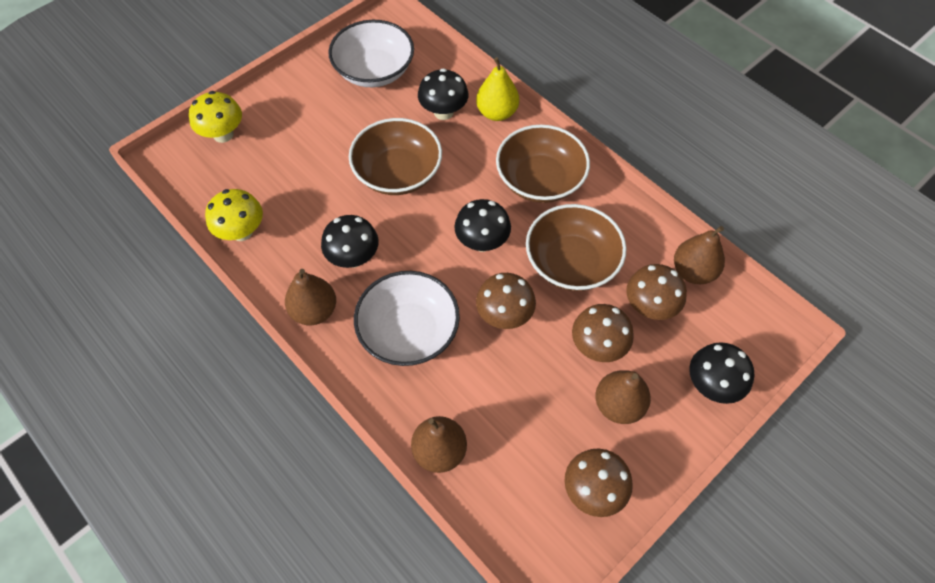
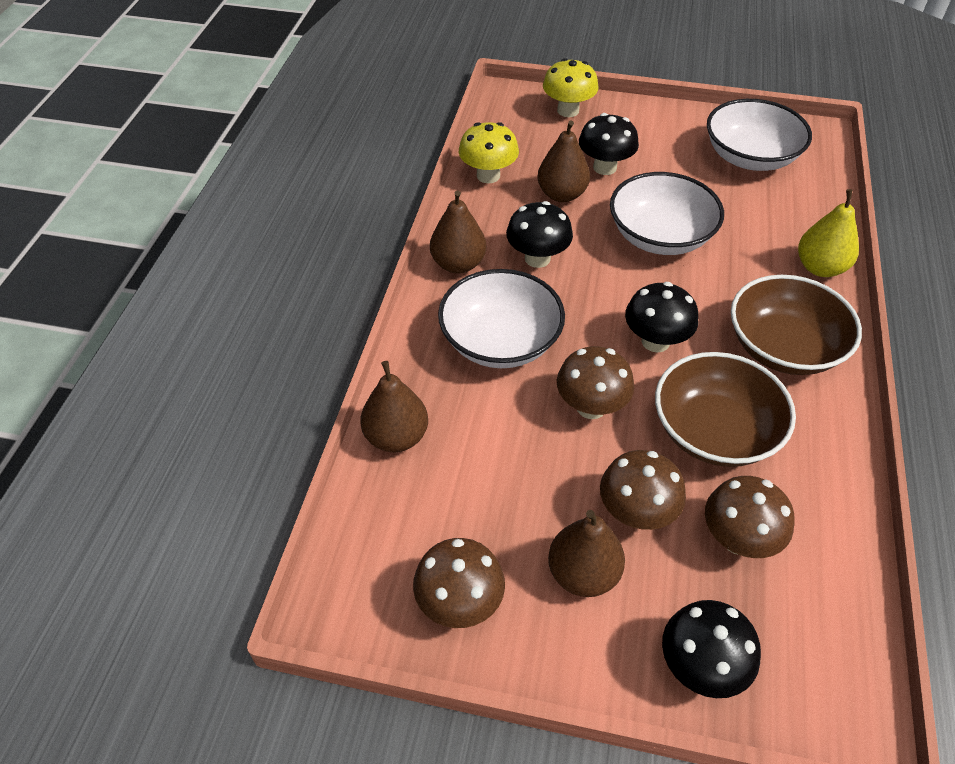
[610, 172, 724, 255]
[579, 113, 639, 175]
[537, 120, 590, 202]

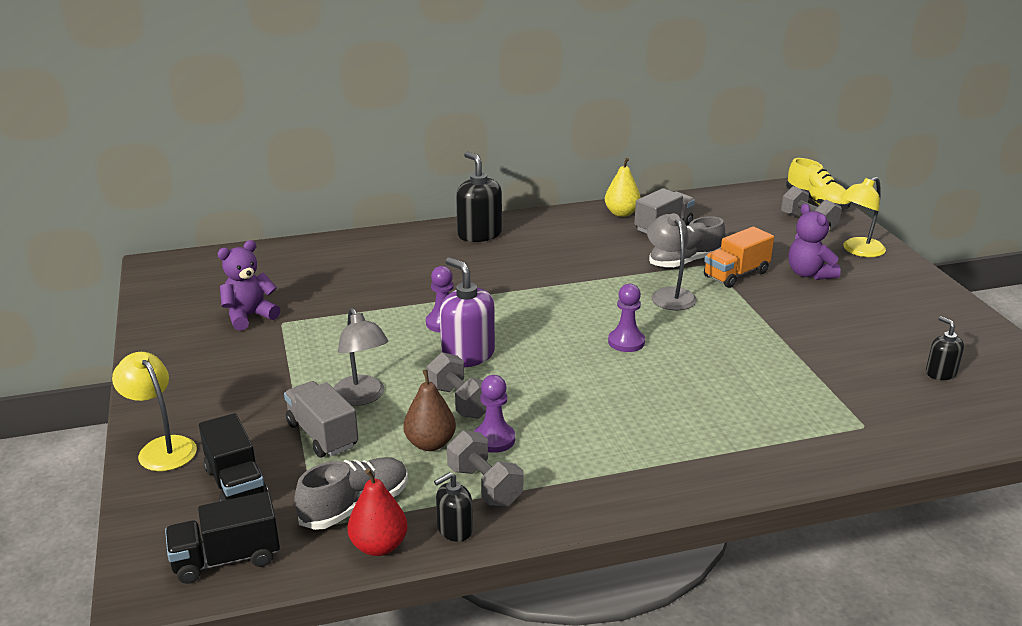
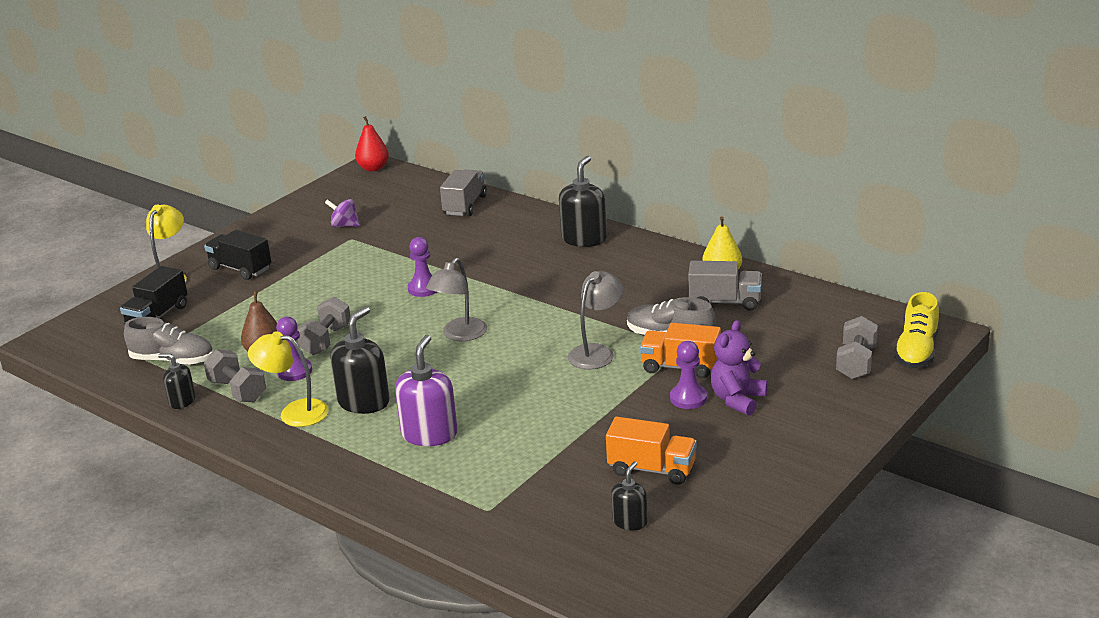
[204, 230, 271, 280]
[325, 199, 360, 227]
[440, 169, 487, 216]
[426, 258, 487, 341]
[355, 116, 389, 172]
[395, 334, 458, 446]
[204, 349, 266, 402]
[670, 341, 707, 409]
[248, 331, 329, 427]
[330, 306, 390, 414]
[606, 417, 697, 485]

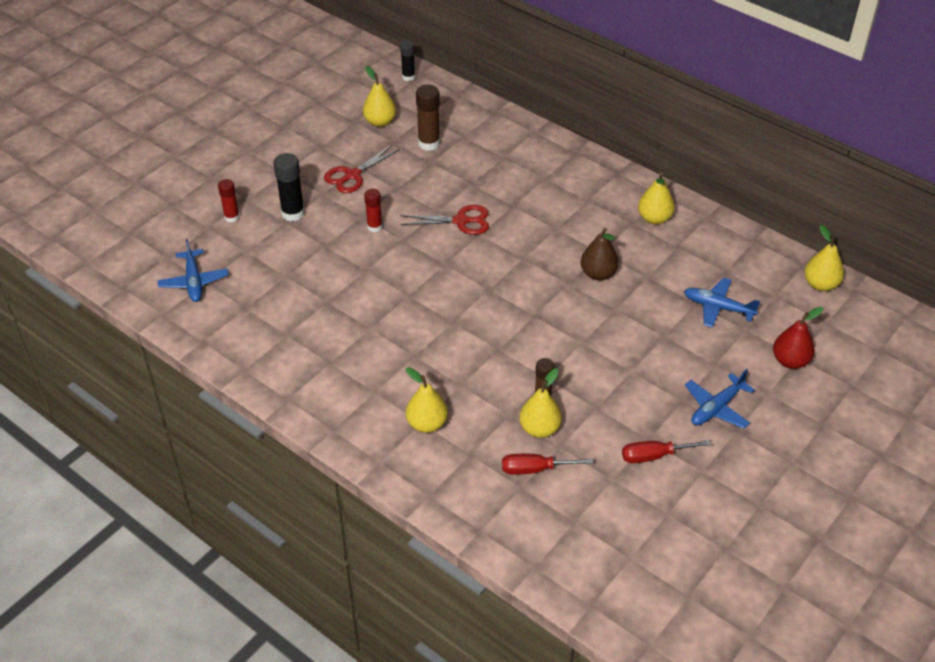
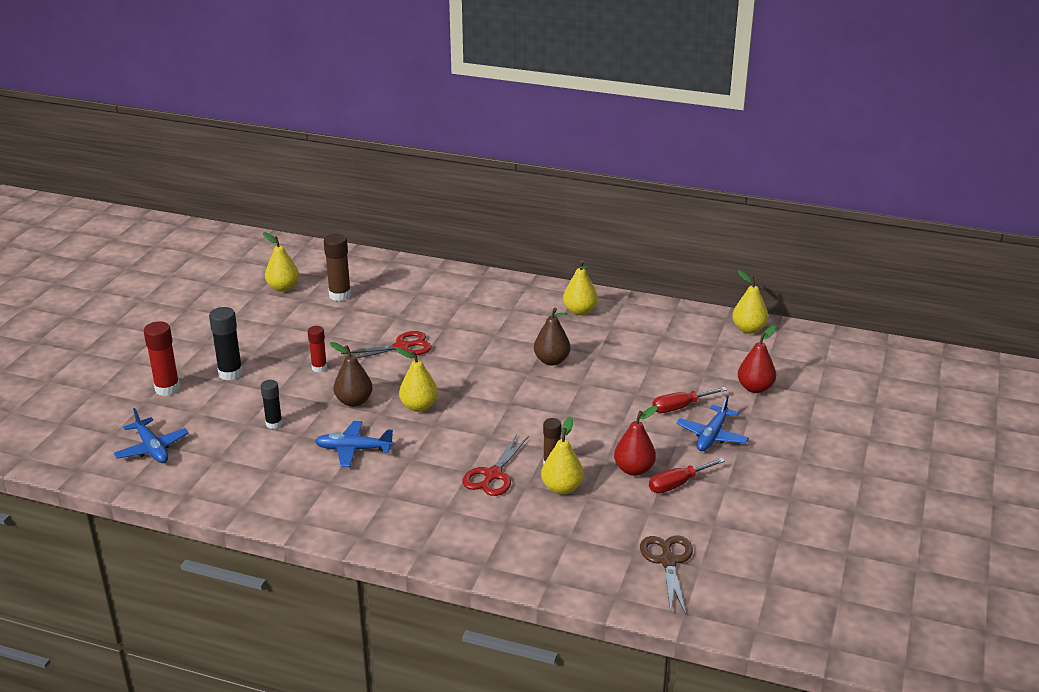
[144, 321, 180, 396]
[462, 434, 529, 496]
[261, 380, 282, 429]
[396, 348, 438, 412]
[652, 387, 727, 413]
[315, 421, 394, 467]
[330, 342, 373, 407]
[614, 406, 658, 476]
[640, 536, 693, 614]

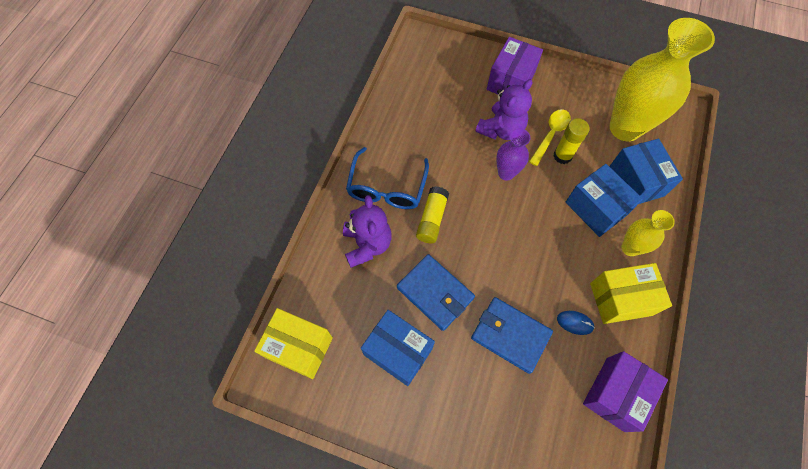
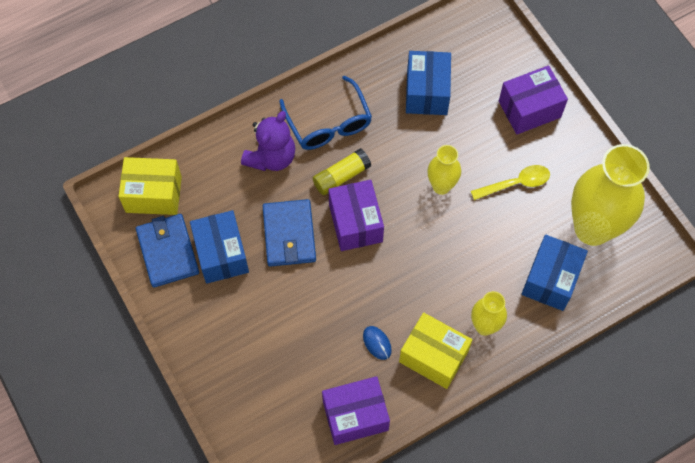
[118, 157, 182, 215]
[279, 76, 372, 150]
[136, 214, 199, 288]
[475, 79, 532, 140] (first image)
[428, 145, 461, 195]
[553, 118, 589, 164] (first image)
[406, 51, 451, 115]
[328, 180, 384, 251]

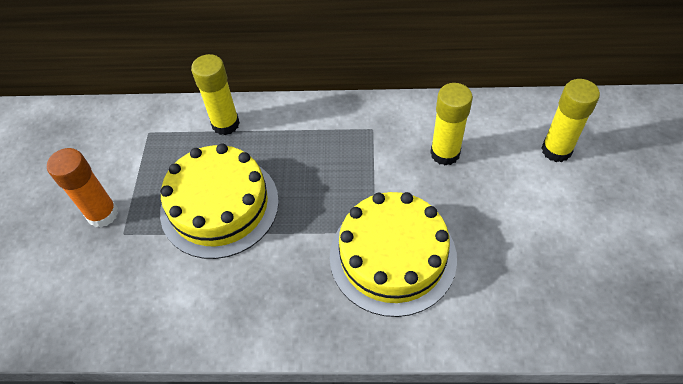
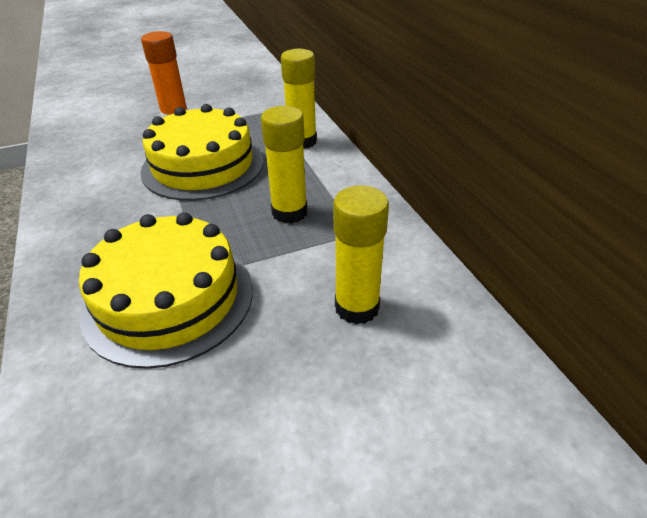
[261, 106, 308, 224]

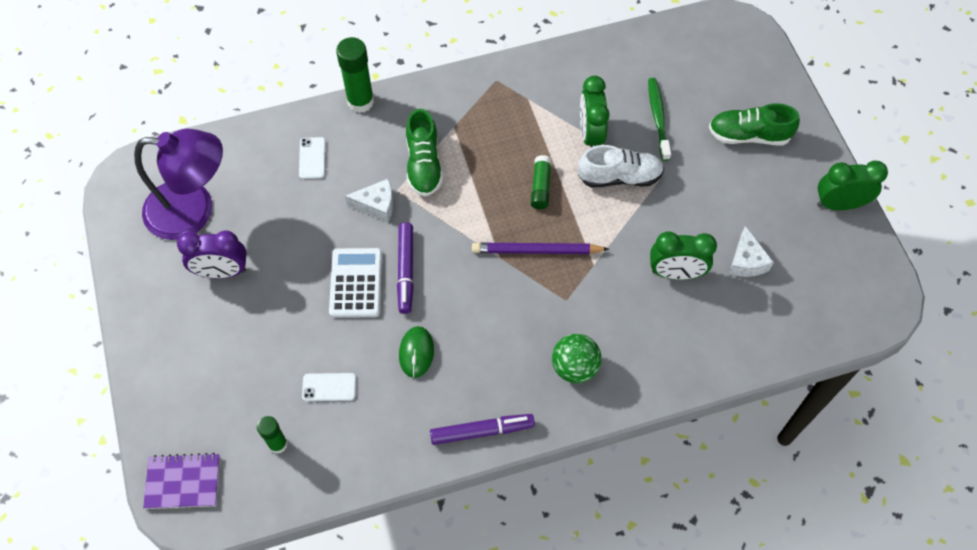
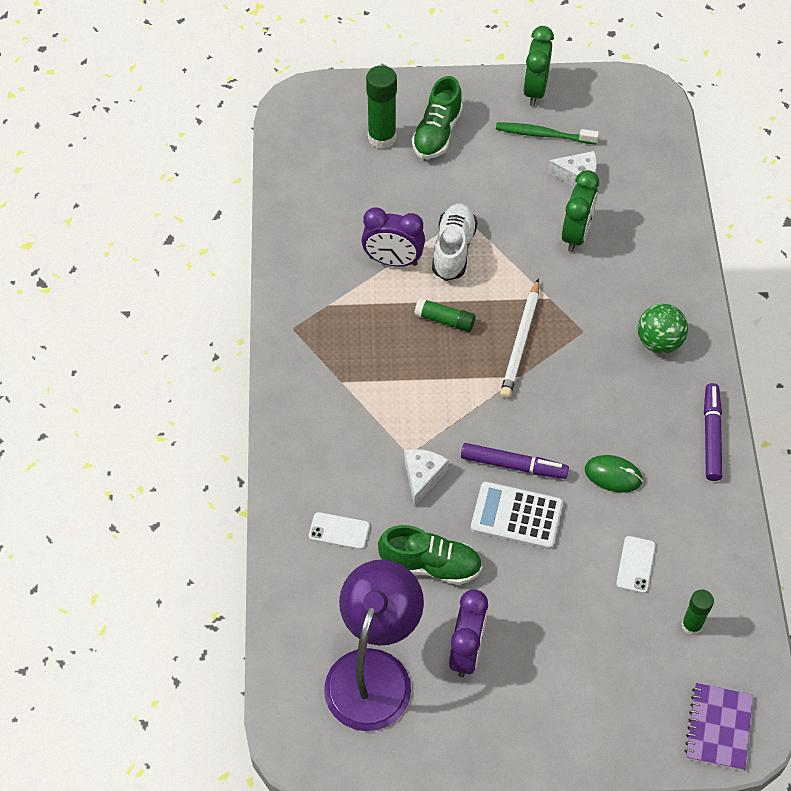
[366, 65, 397, 149]
[378, 525, 482, 585]
[500, 279, 539, 399]
[361, 207, 425, 267]
[496, 122, 599, 144]

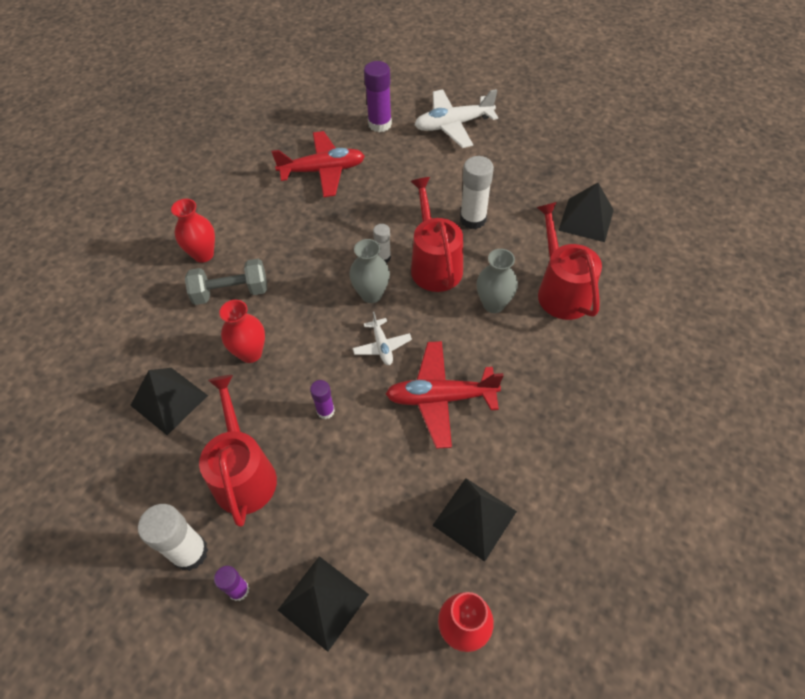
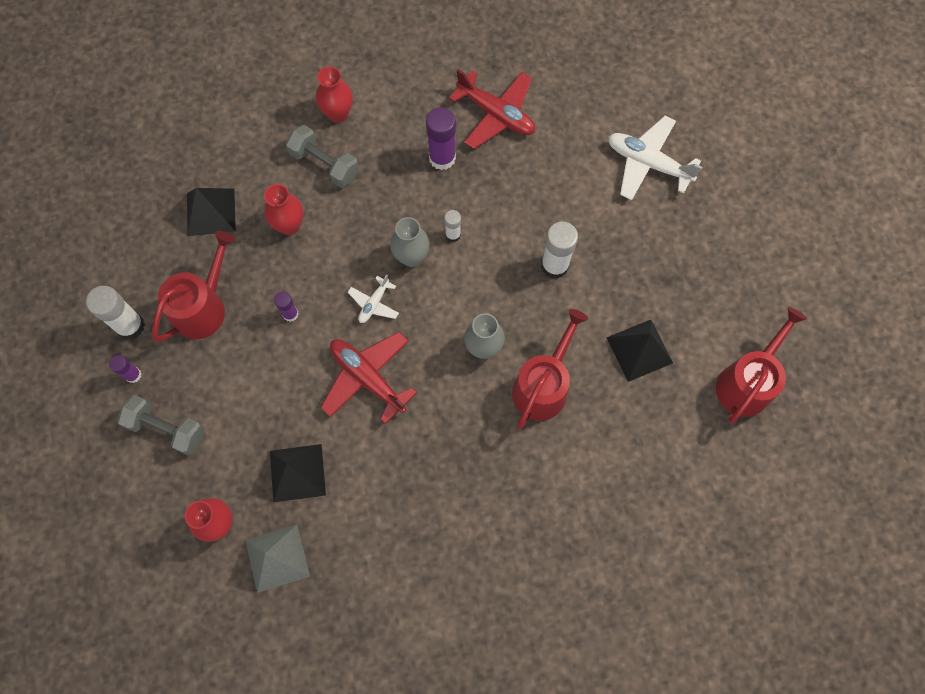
[117, 395, 204, 455]
[426, 107, 456, 170]
[716, 307, 807, 423]
[245, 524, 310, 593]

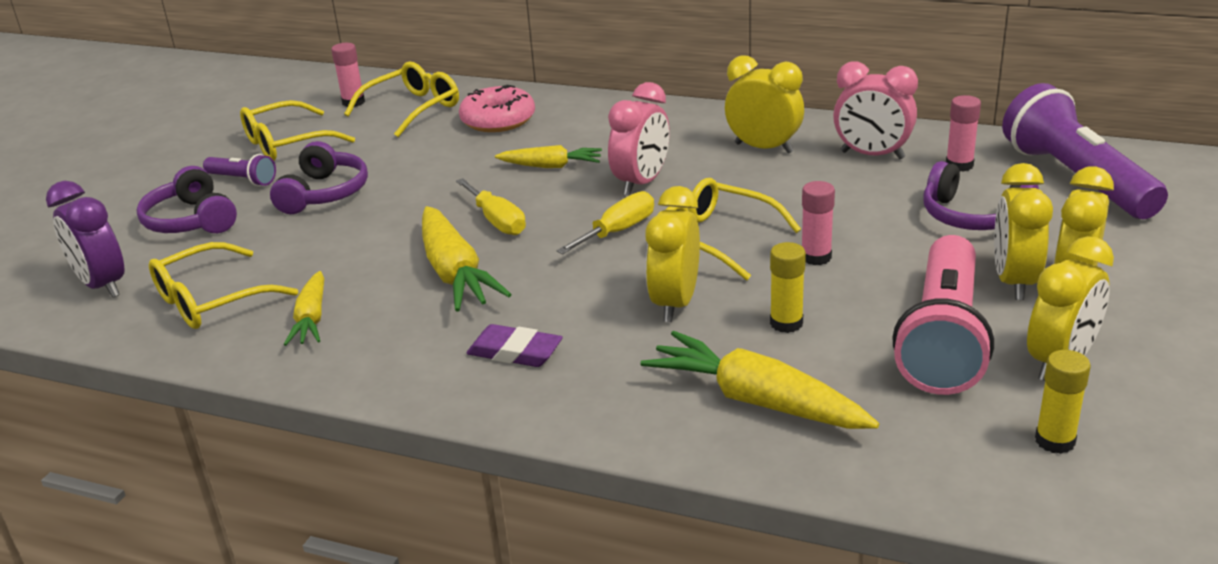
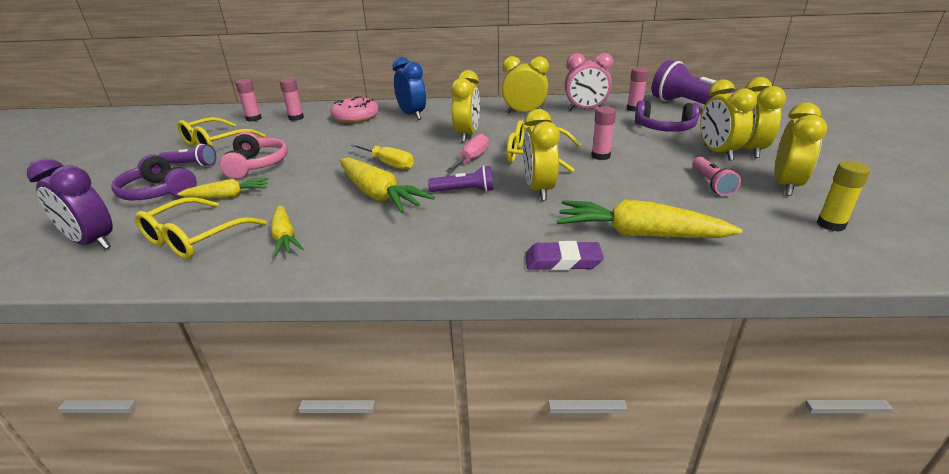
[219, 132, 287, 179]
[280, 78, 304, 121]
[525, 241, 604, 270]
[177, 178, 269, 199]
[445, 134, 489, 173]
[451, 70, 480, 142]
[770, 242, 806, 333] (first image)
[692, 157, 741, 196]
[392, 57, 426, 120]
[428, 165, 493, 192]

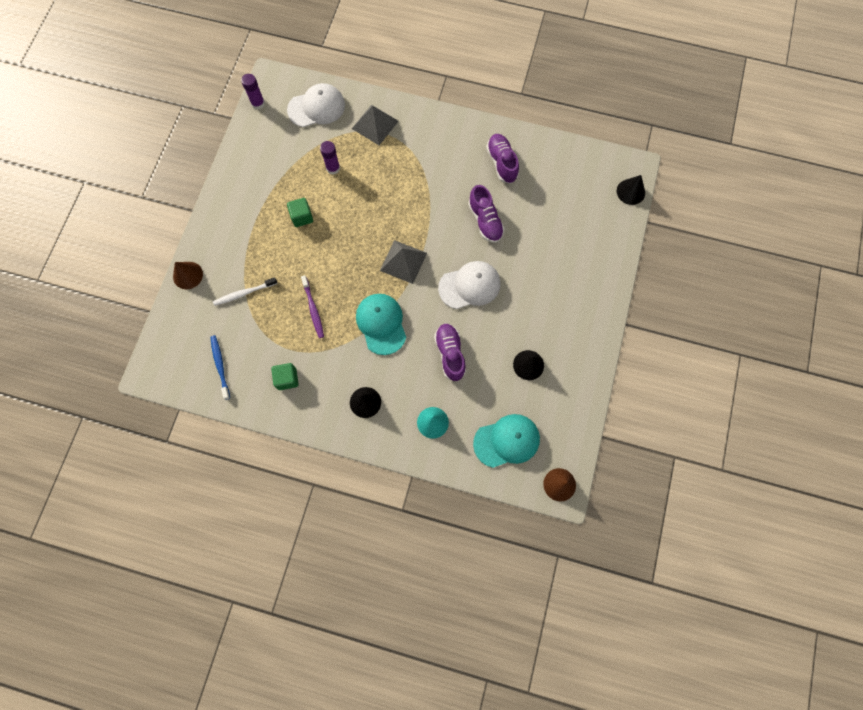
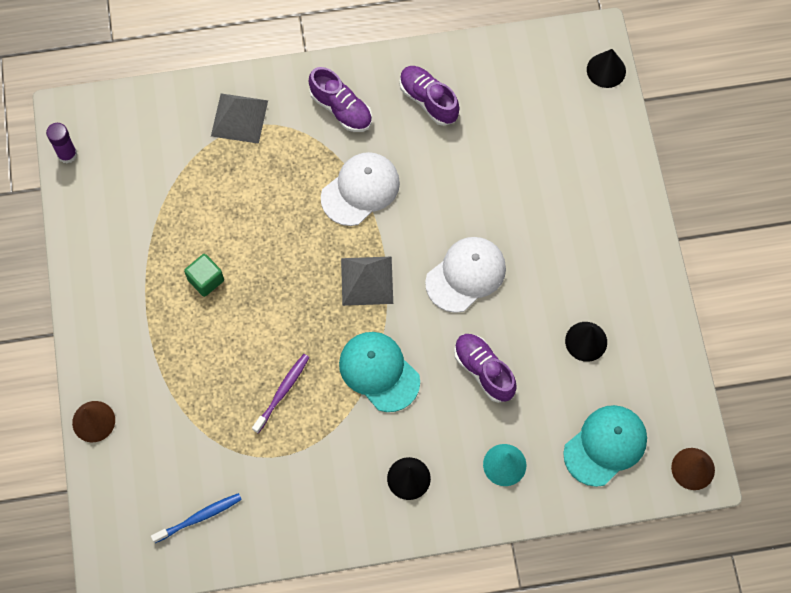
[151, 493, 242, 543]
[213, 277, 277, 306] (first image)
[271, 363, 299, 390] (first image)
[321, 152, 400, 226]
[252, 354, 309, 434]
[320, 141, 340, 174] (first image)
[309, 67, 372, 132]

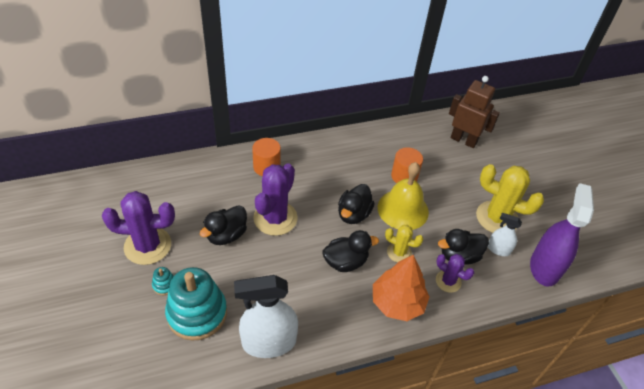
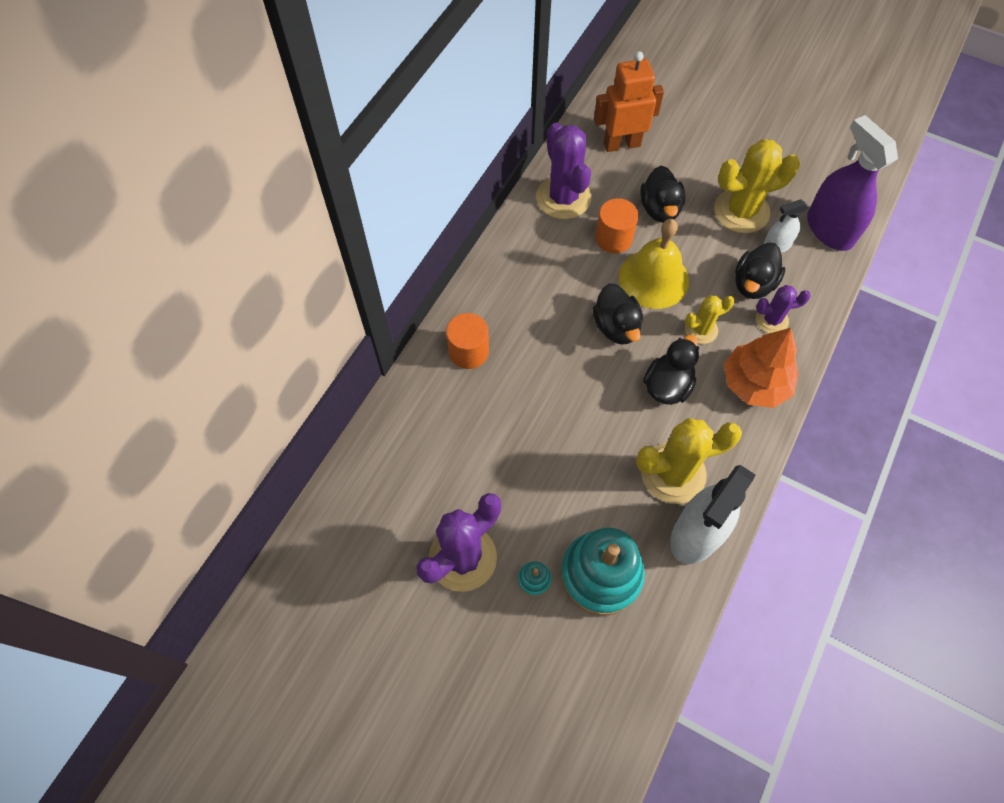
[640, 165, 685, 223]
[536, 123, 591, 219]
[594, 51, 664, 152]
[636, 418, 742, 504]

